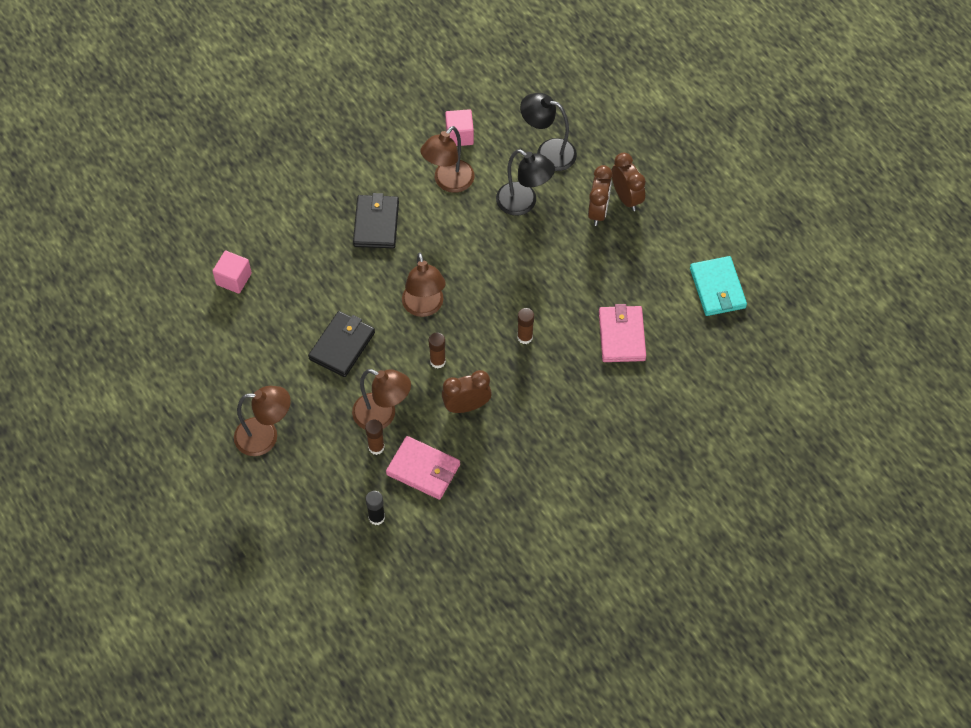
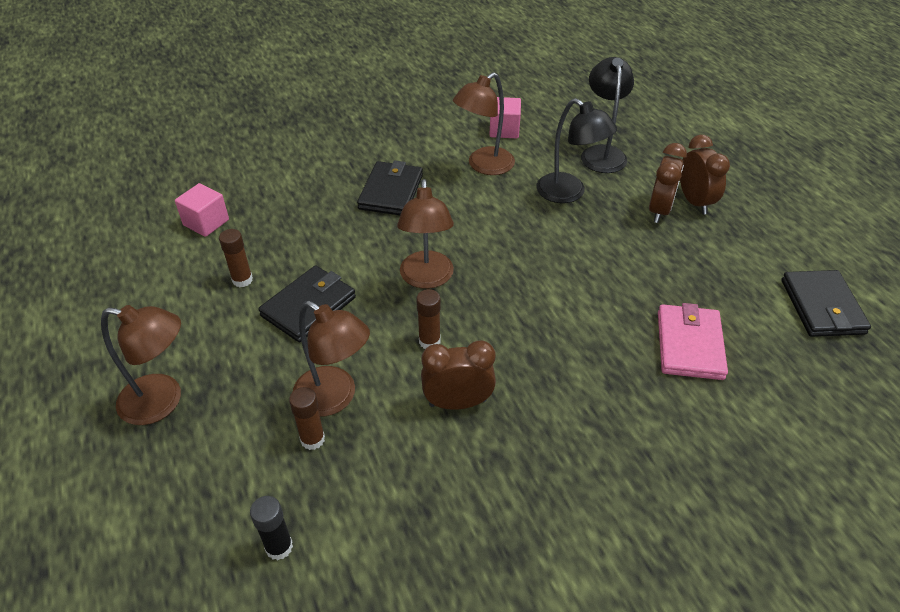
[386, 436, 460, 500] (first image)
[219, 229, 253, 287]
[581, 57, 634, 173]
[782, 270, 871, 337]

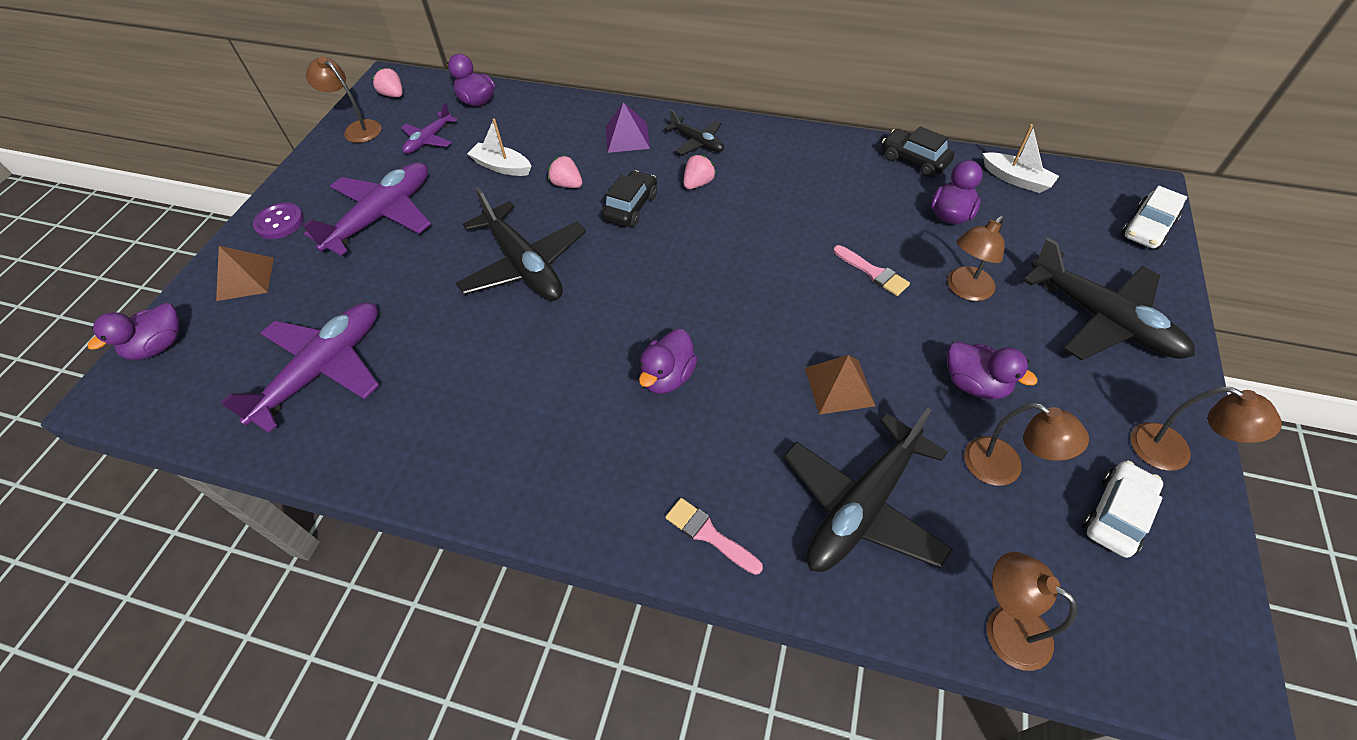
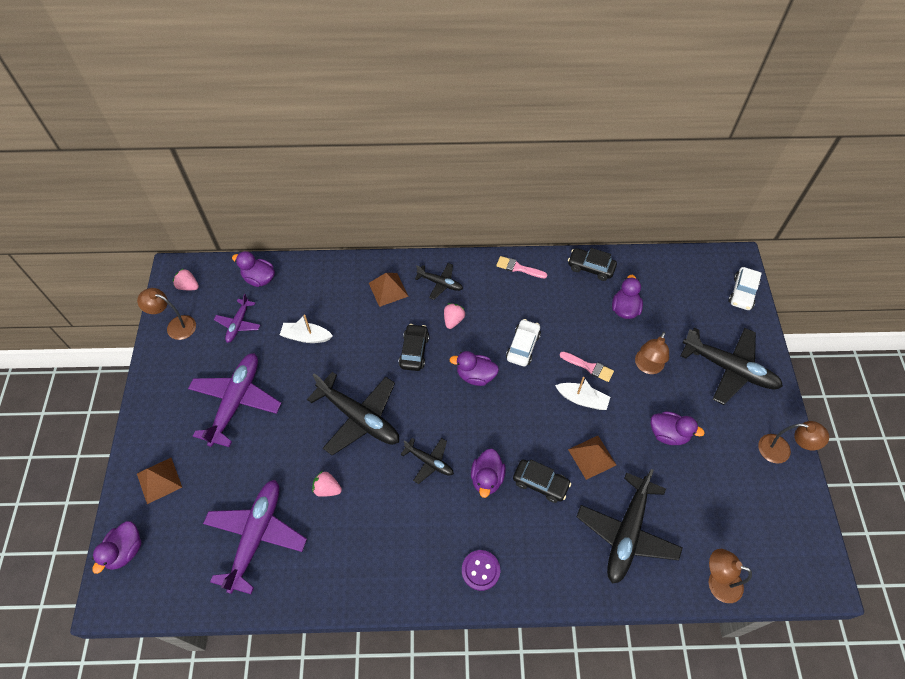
[462, 550, 500, 591]
[312, 471, 342, 497]
[369, 273, 409, 307]
[496, 256, 547, 278]
[964, 403, 1089, 486] (first image)
[555, 377, 610, 410]
[506, 319, 541, 367]
[400, 438, 454, 484]
[450, 351, 499, 386]
[513, 460, 571, 503]

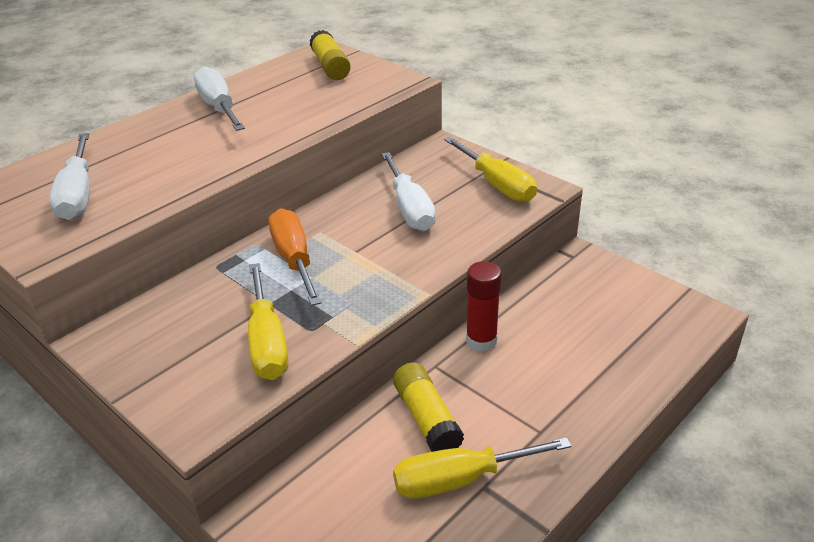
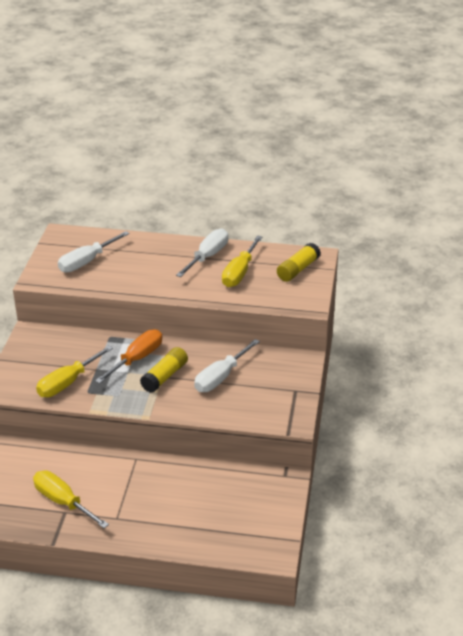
[140, 347, 188, 393]
[222, 235, 262, 287]
[466, 261, 502, 352] (first image)

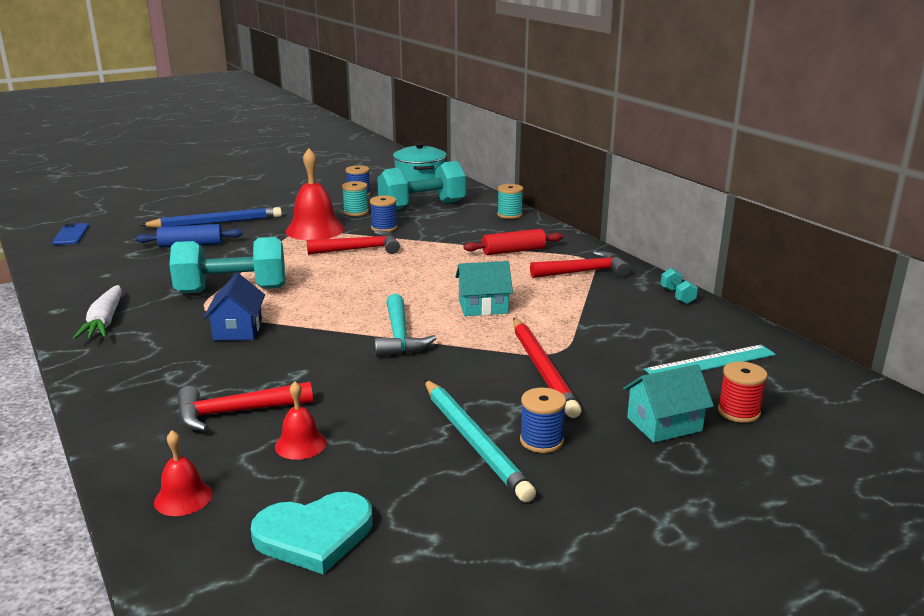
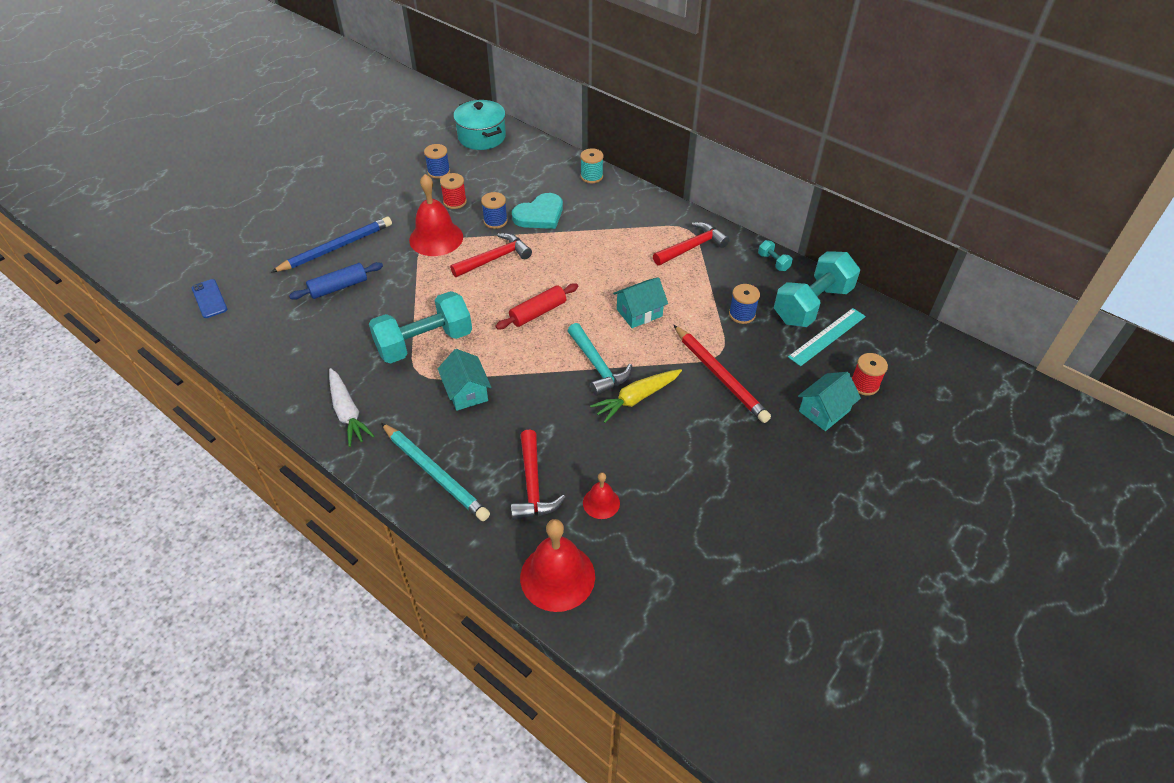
[520, 519, 595, 612]
[511, 430, 566, 520]
[438, 349, 491, 411]
[512, 193, 563, 229]
[440, 173, 467, 209]
[774, 251, 860, 327]
[381, 423, 490, 521]
[495, 283, 578, 329]
[729, 284, 760, 324]
[590, 369, 682, 423]

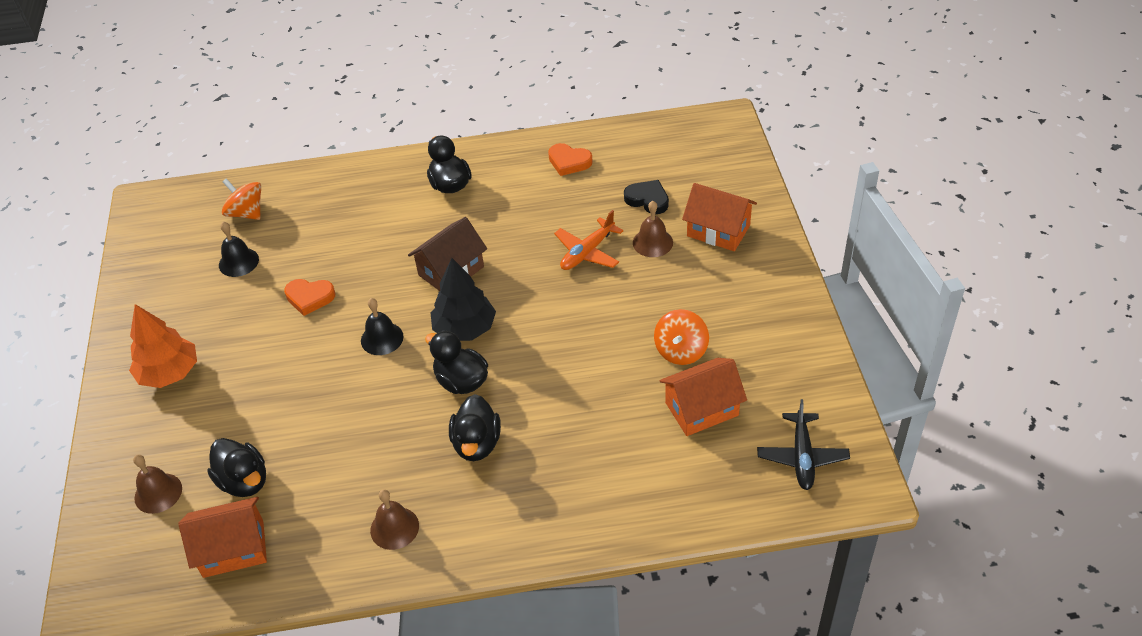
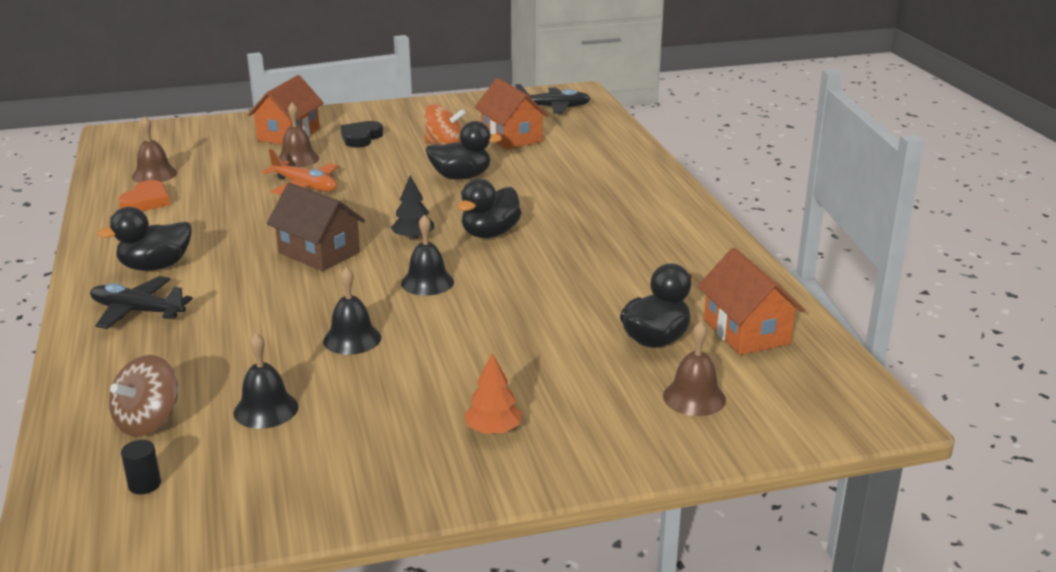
[464, 353, 522, 434]
[109, 355, 178, 437]
[323, 267, 381, 355]
[132, 116, 177, 183]
[391, 175, 434, 240]
[425, 121, 502, 180]
[341, 121, 383, 148]
[90, 276, 193, 329]
[121, 440, 161, 494]

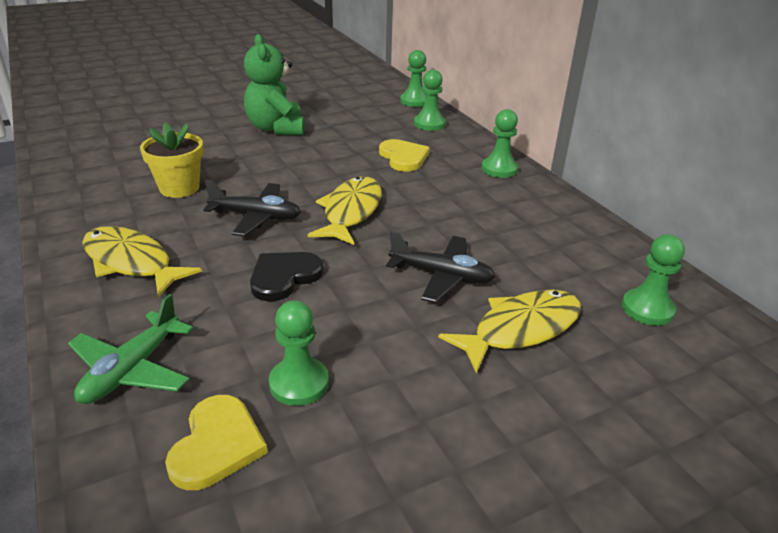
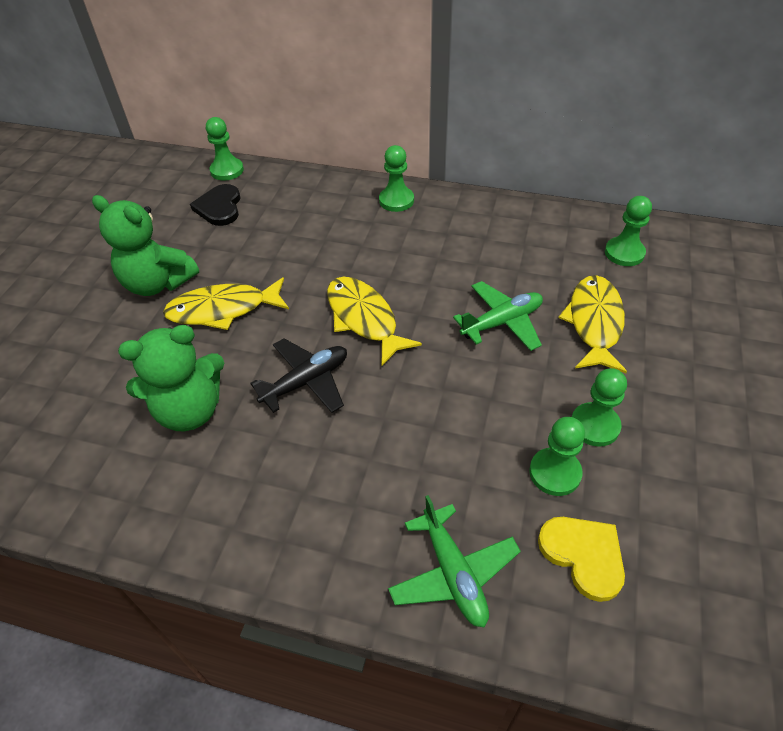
[163, 277, 289, 330]
[118, 325, 224, 431]
[190, 184, 241, 226]
[379, 139, 430, 172] (first image)
[453, 281, 543, 351]
[572, 368, 627, 447]

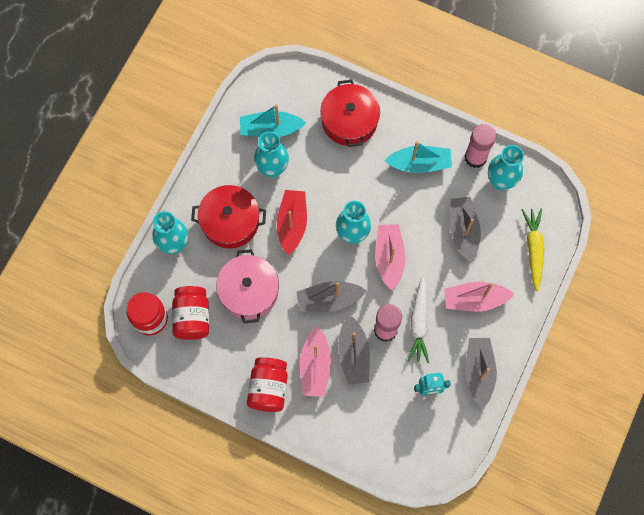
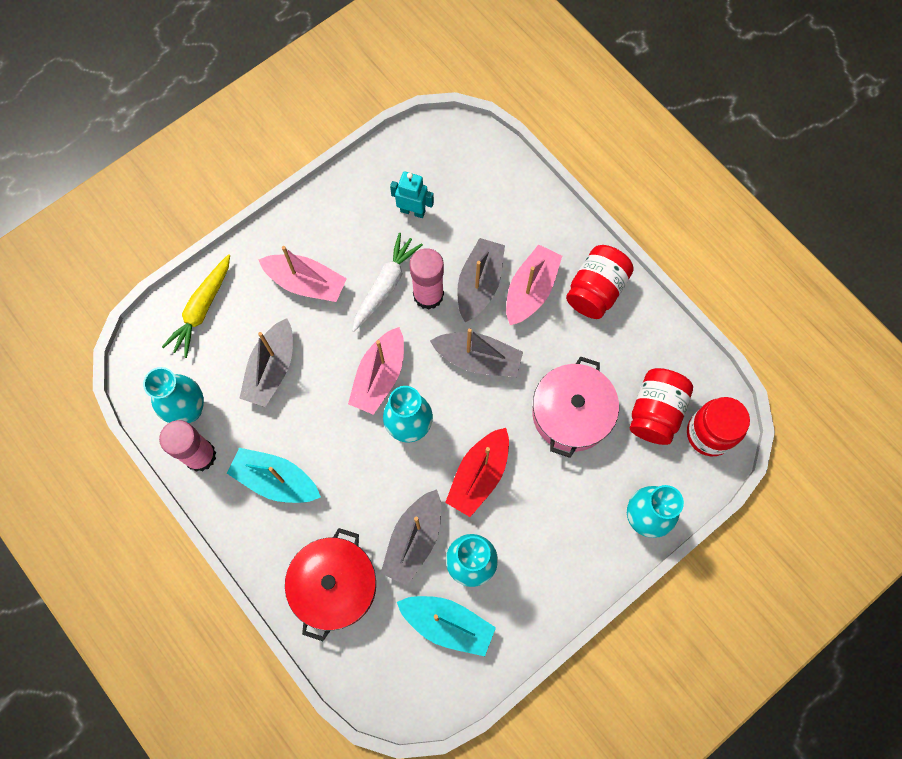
[191, 185, 266, 249] (first image)
[381, 489, 441, 586]

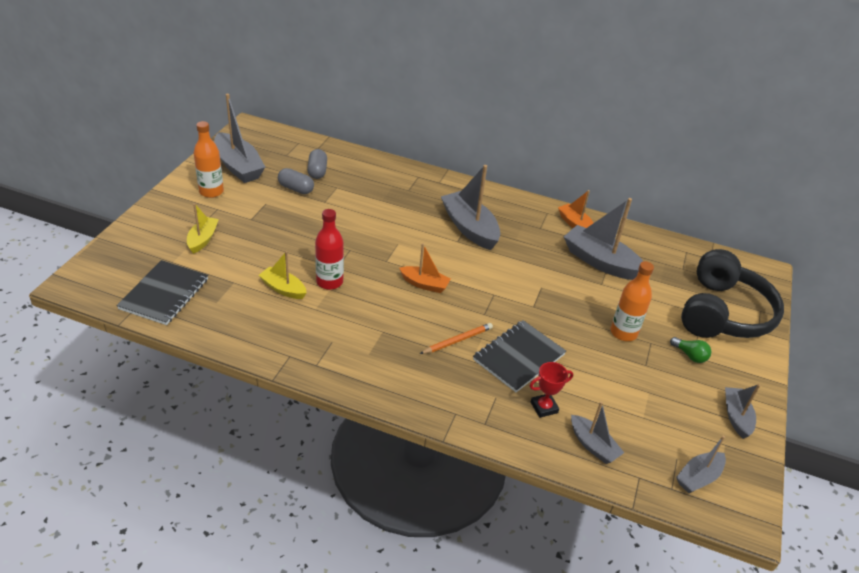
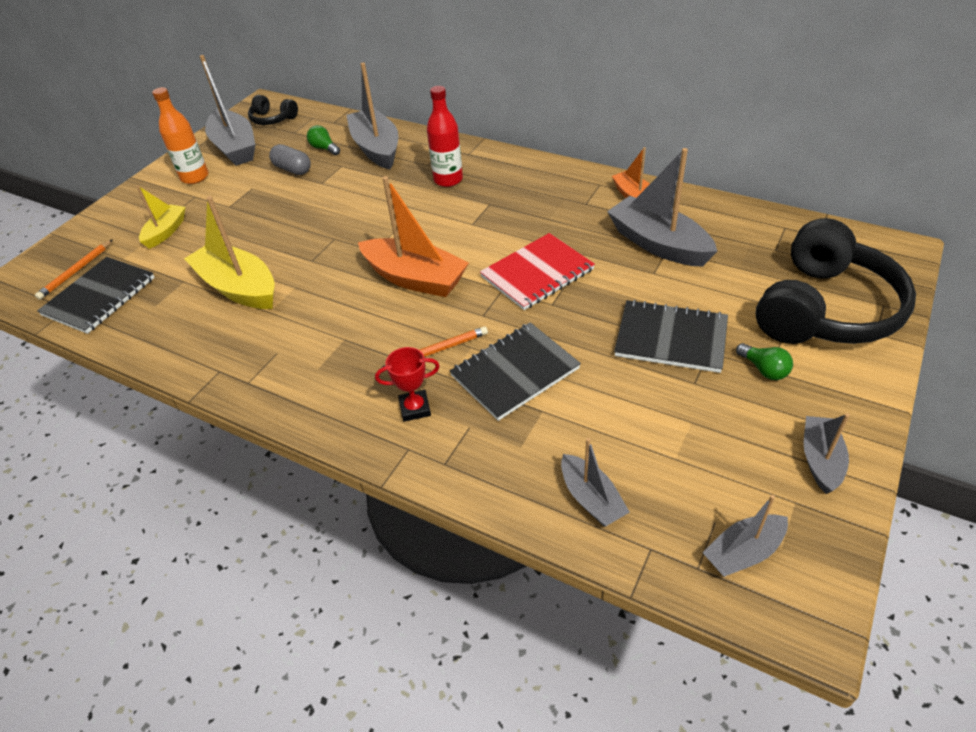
[184, 196, 275, 309]
[307, 125, 340, 155]
[427, 86, 463, 187]
[358, 176, 469, 297]
[346, 62, 398, 169]
[375, 347, 440, 422]
[614, 300, 728, 373]
[35, 239, 113, 300]
[248, 95, 298, 125]
[480, 233, 595, 310]

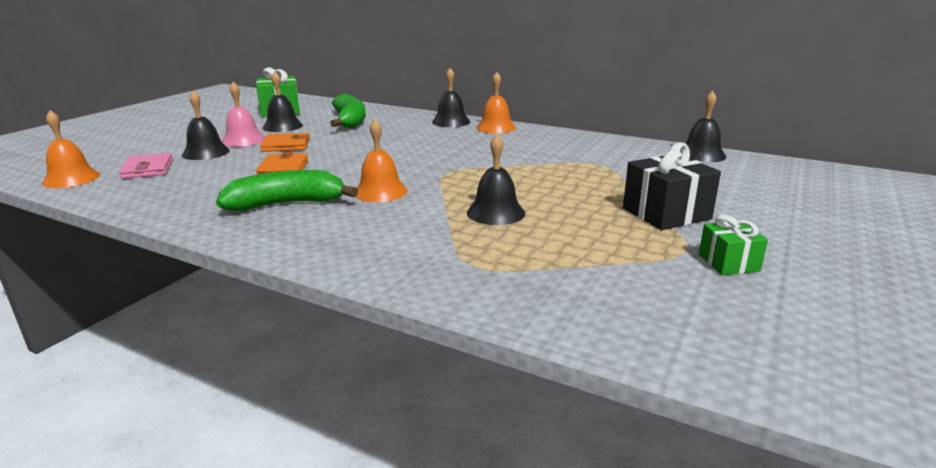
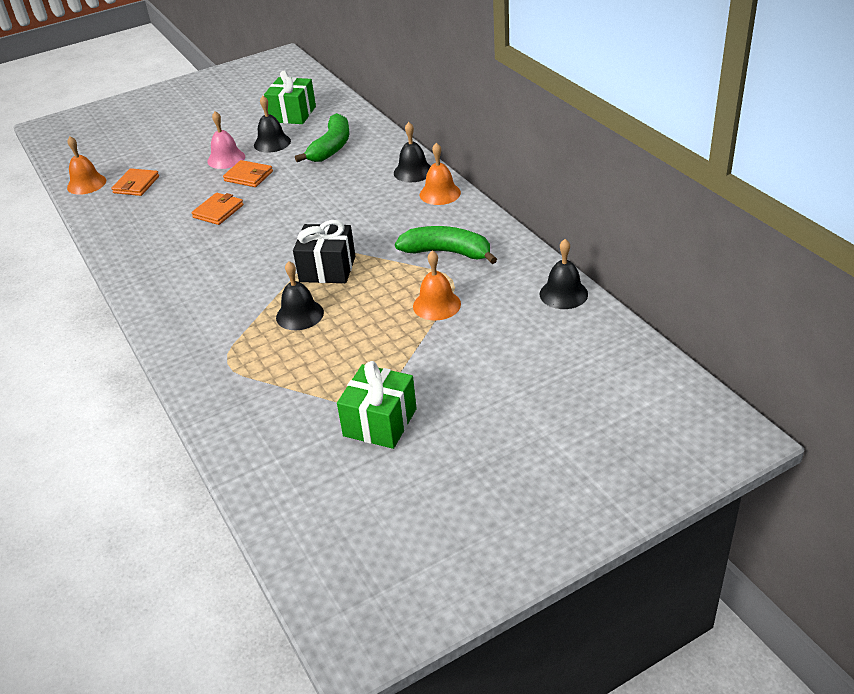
[111, 168, 159, 196]
[182, 91, 230, 160] (first image)
[395, 226, 497, 264]
[413, 250, 461, 321]
[293, 220, 355, 283]
[337, 361, 417, 449]

